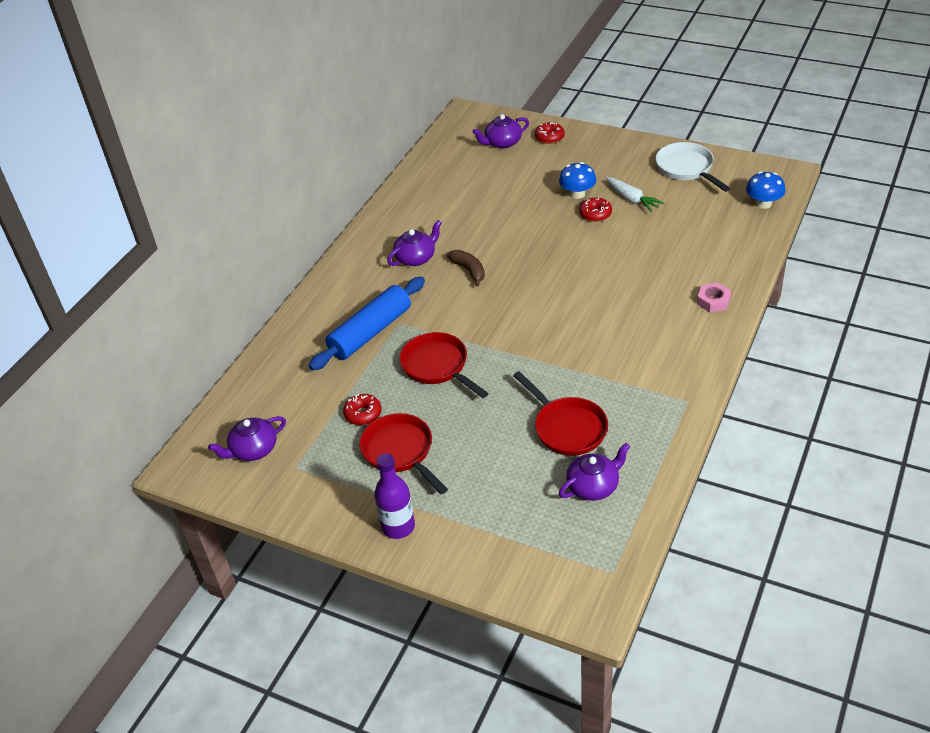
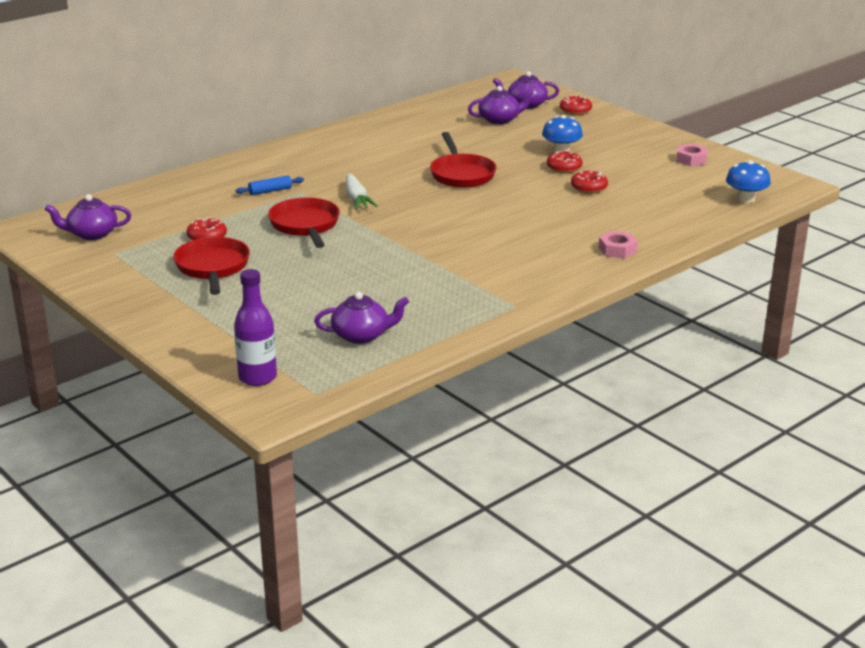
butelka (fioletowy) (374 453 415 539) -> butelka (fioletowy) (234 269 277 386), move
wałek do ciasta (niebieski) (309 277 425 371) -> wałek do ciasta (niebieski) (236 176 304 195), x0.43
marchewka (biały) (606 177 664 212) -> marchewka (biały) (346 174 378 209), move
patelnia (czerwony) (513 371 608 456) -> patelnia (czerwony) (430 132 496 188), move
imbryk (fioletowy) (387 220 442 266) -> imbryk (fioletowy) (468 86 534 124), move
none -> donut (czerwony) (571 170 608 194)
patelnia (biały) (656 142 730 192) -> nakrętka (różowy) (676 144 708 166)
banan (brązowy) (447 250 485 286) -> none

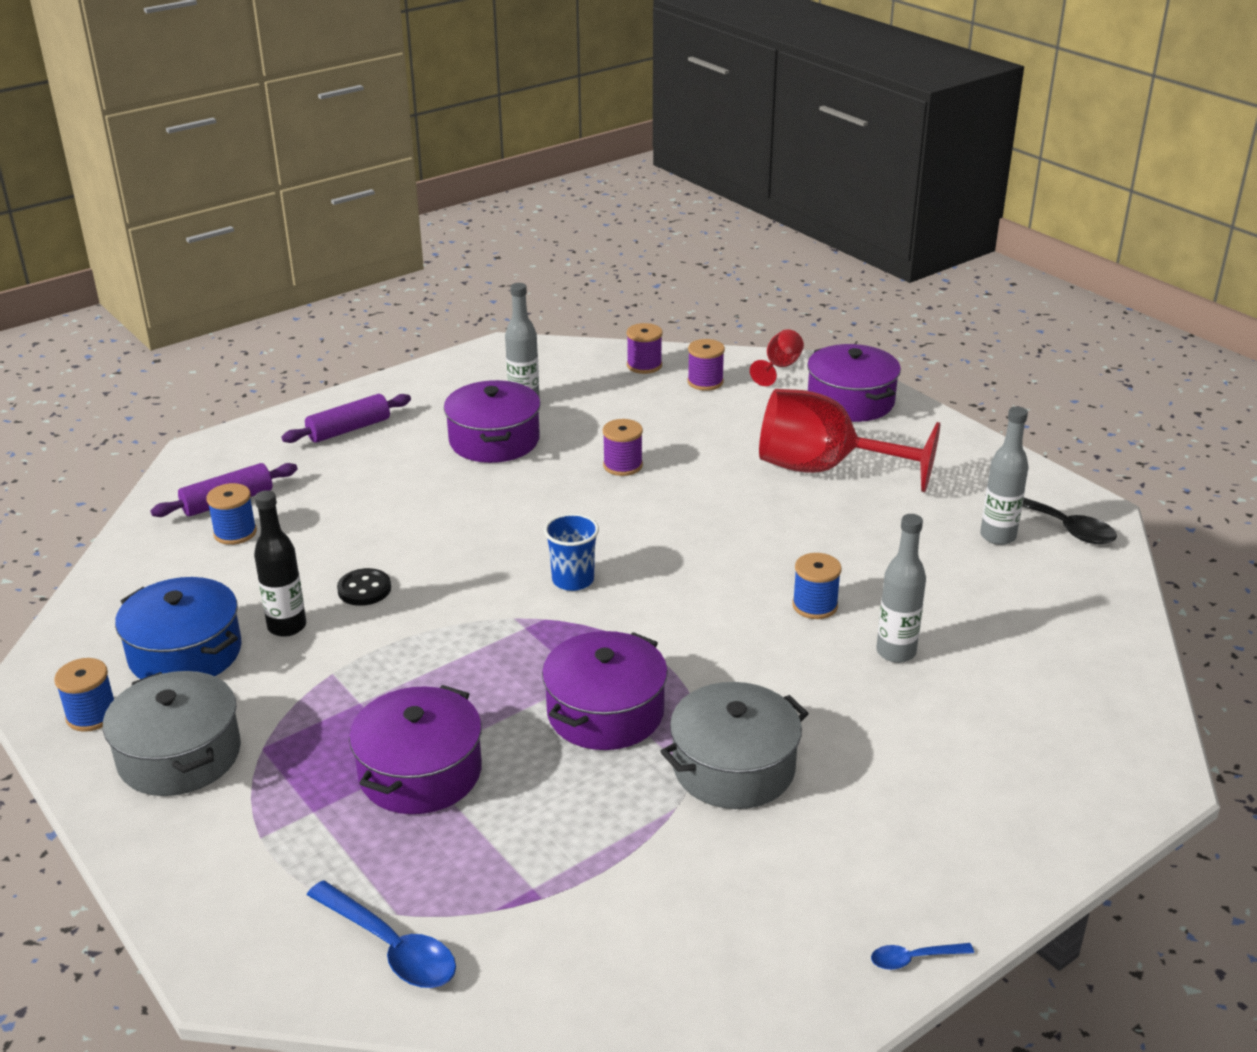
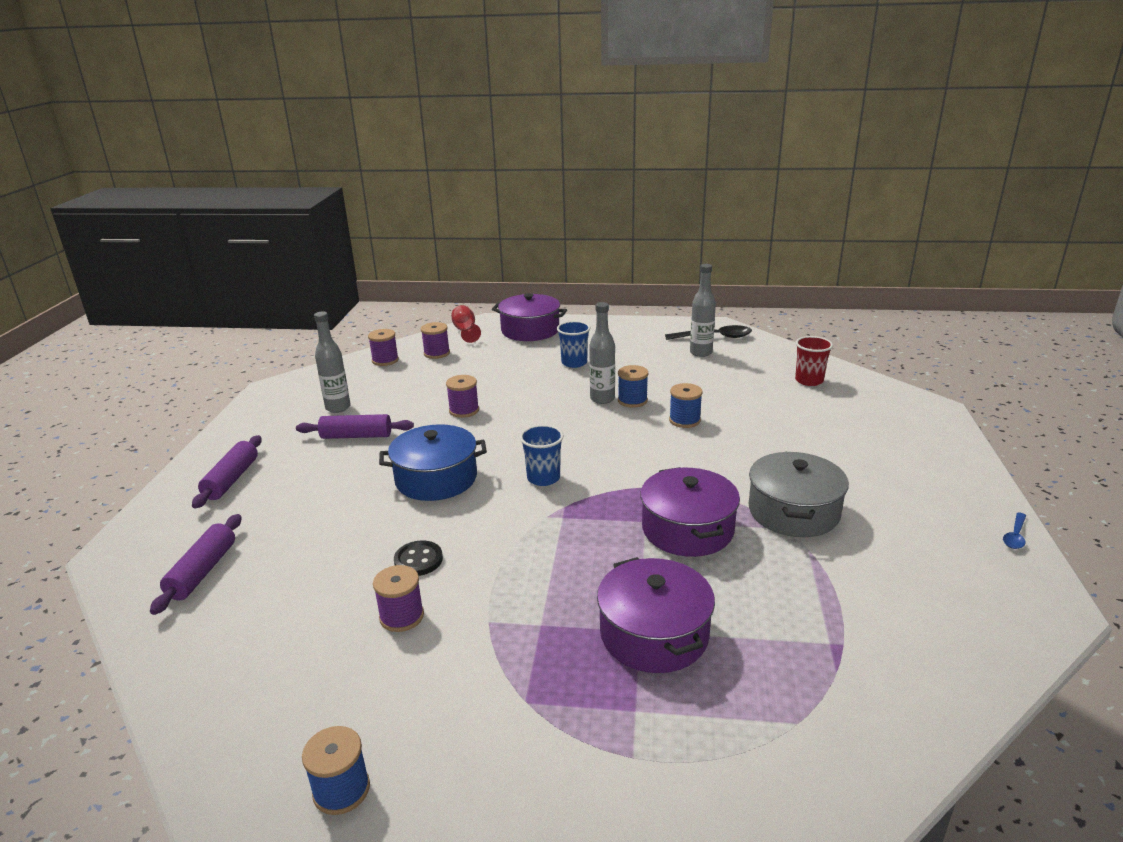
garnek (fioletowy) (444 380 540 463) -> wałek do ciasta (fioletowy) (296 414 414 439)
butelka (czarny) (254 490 306 637) -> szpulka (fioletowy) (373 565 424 632)
garnek (niebieski) (115 577 242 679) -> garnek (niebieski) (379 424 487 501), move
kielich (czerwony) (759 389 940 492) -> szklanka (niebieski) (557 321 591 368)
butelka (szary) (876 514 926 663) -> butelka (szary) (589 302 615 404), move
szpulka (niebieski) (207 483 257 545) -> szpulka (niebieski) (618 365 648 408), move
none -> szklanka (czerwony) (795 336 833 386)
garnek (szary) (103 671 241 796) -> none
łyżka (niebieski) (307 880 456 988) -> none

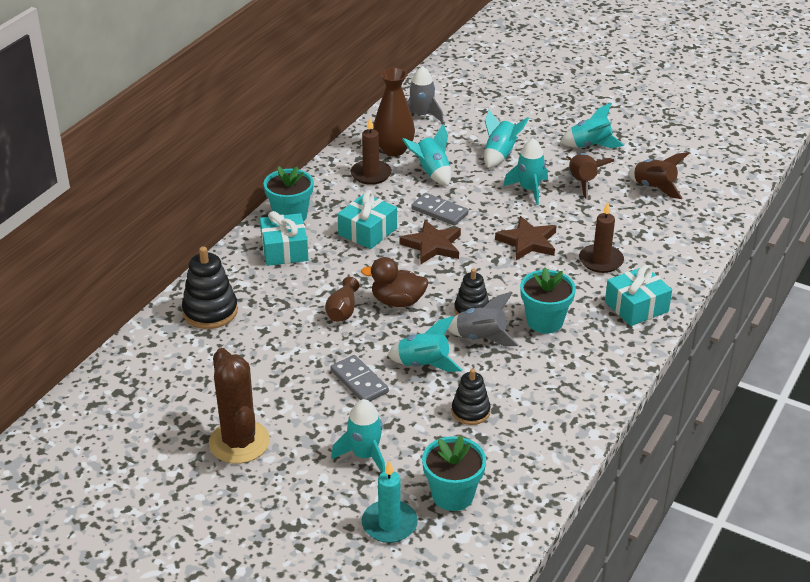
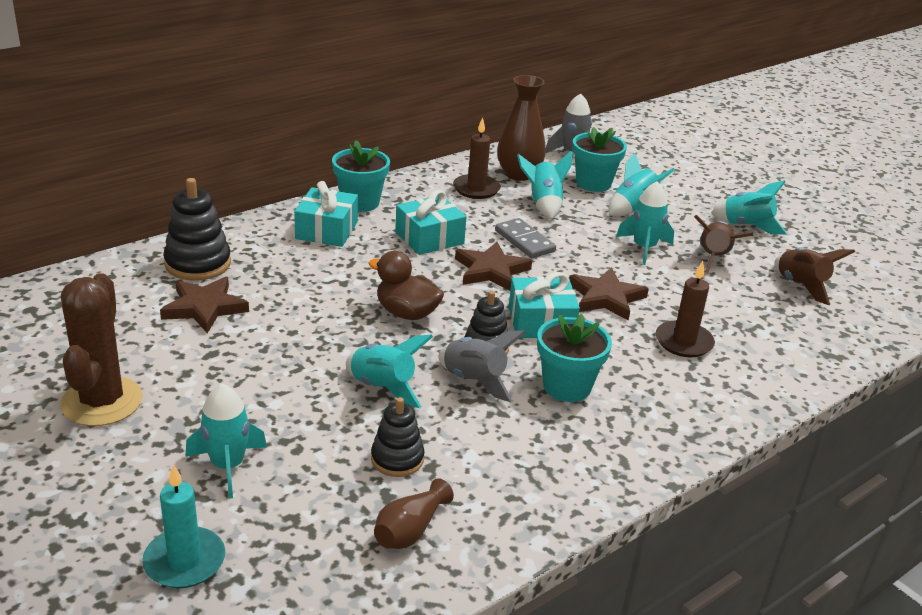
none -> gwiazda (brązowy) (160 277 249 334)
wazon (brązowy) (325 277 359 322) -> wazon (brązowy) (374 478 454 549), move
prezent (turkusowy) (605 265 672 326) -> prezent (turkusowy) (509 272 580 338), move
doniczka (turkusowy) (422 435 486 511) -> doniczka (turkusowy) (572 127 627 192), move
kostka domina (szary) (330 355 389 401) -> none

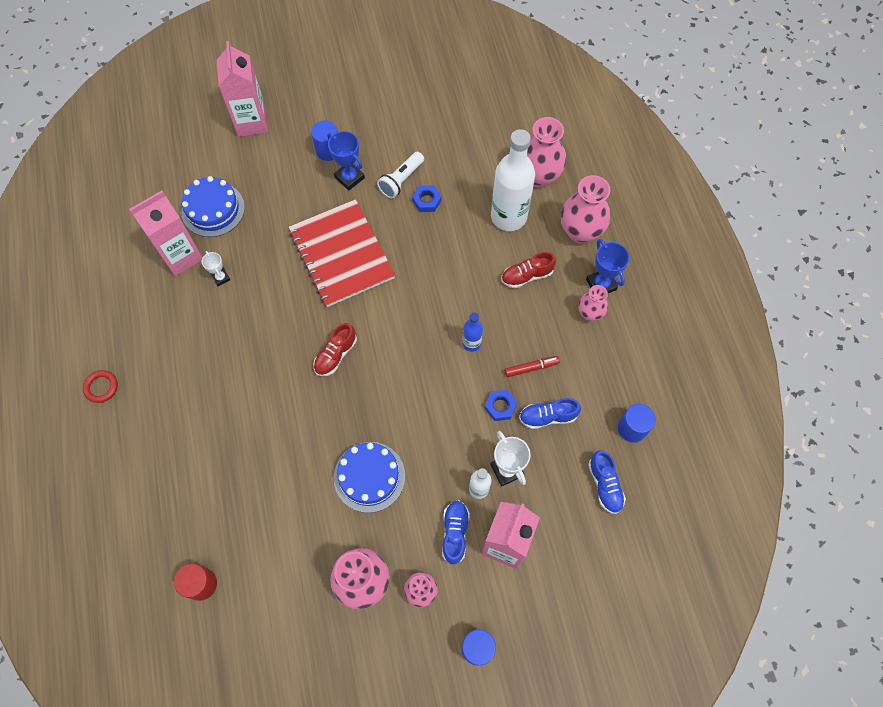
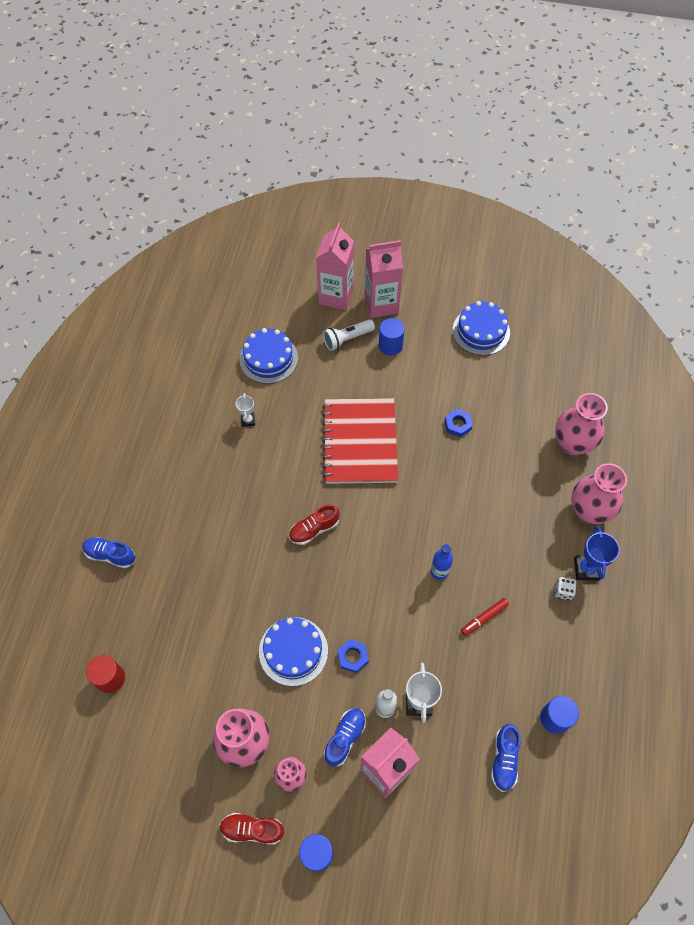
but (niebieski) (519 398 581 429) -> but (niebieski) (82 537 135 568), move
but (czerwony) (501 252 556 288) -> but (czerwony) (219 813 284 845), move
latarka (biały) (377 152 424 198) -> latarka (biały) (323 319 375 351), move
nakrętka (niebieski) (485 390 517 421) -> nakrętka (niebieski) (337 639 369 673), move
karton mleka (różowy) (129 191 203 276) -> karton mleka (różowy) (365 240 403 318), move
none -> tort (niebieski) (452 301 510 356)
flamaster (czerwony) (504 356 560 377) -> flamaster (czerwony) (461 598 509 636), 135 degrees clockwise
wazon (różowy) (578 285 608 321) -> kostka do gry (biały) (554 577 577 600)
pierścień (czerwony) (83 370 118 403) -> none
puchar (niebieski) (327 131 365 191) -> none
butelka (biały) (491 129 535 231) -> none

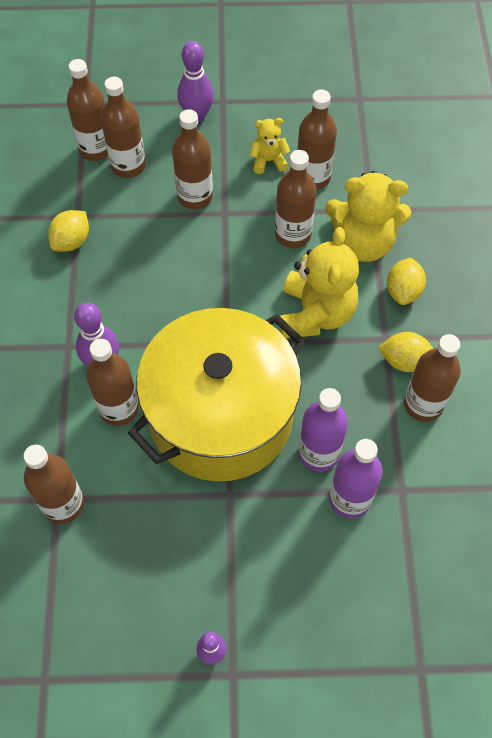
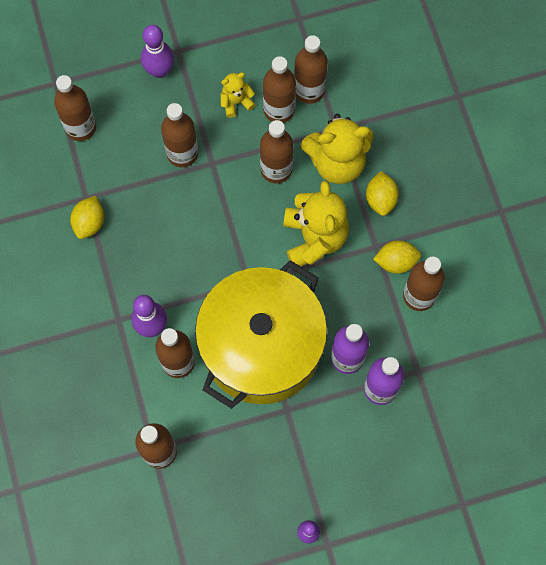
butelka (brązowy) (101 77 146 178) -> butelka (brązowy) (294 35 328 104), move

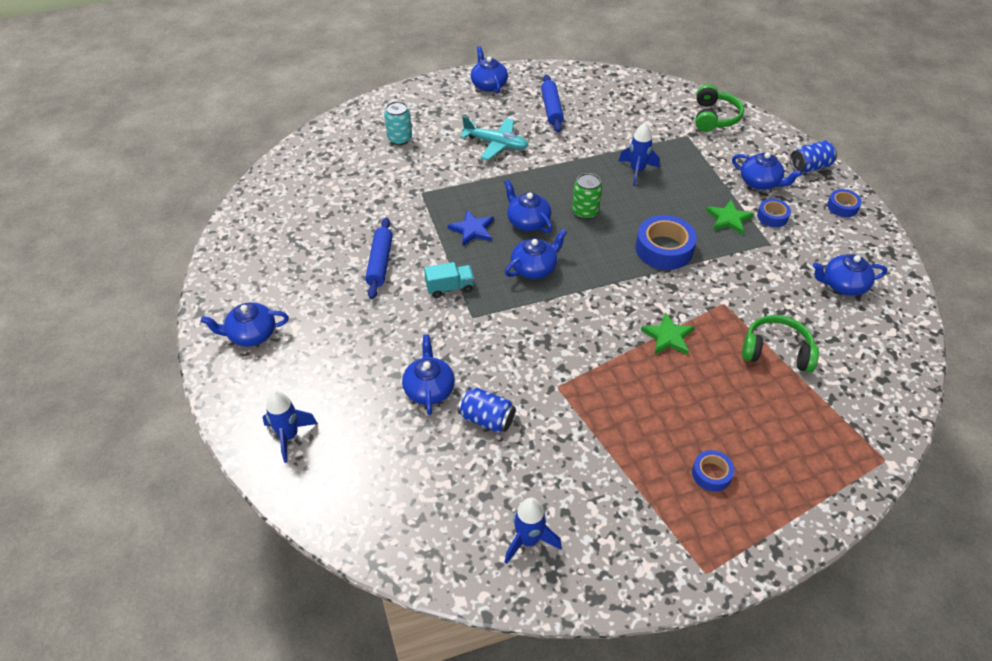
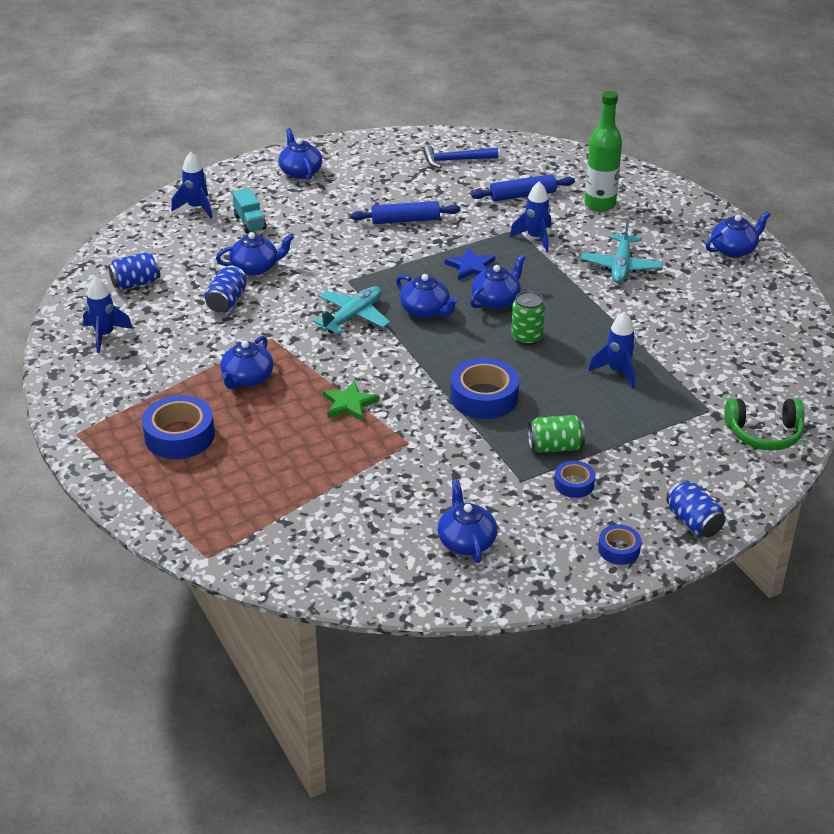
none -> puszka (niebieski) (108 252 160 290)
taśma klejąca (niebieski) (692 450 734 492) -> taśma klejąca (niebieski) (142 395 215 459), x1.82
imbryk (niebieski) (732 152 802 190) -> imbryk (niebieski) (221 336 273 390), move
ciężarówka (turkusowy) (424 262 474 298) -> ciężarówka (turkusowy) (232 188 266 233), move
none -> samolot (turkusowy) (313 286 390 334)
none -> młotek (niebieski) (423 146 498 168)
wałek do ciasta (niebieski) (541 75 564 132) -> wałek do ciasta (niebieski) (471 174 575 201), move
none -> rakieta (niebieski) (510 181 551 252)
gwiazda (zielony) (706 200 754 235) -> puszka (zielony) (528 415 585 453)
puszka (turkusowy) (384 101 412 145) -> butelka (zielony) (585 91 622 212)
słuchawki (zielony) (742 315 819 373) -> none

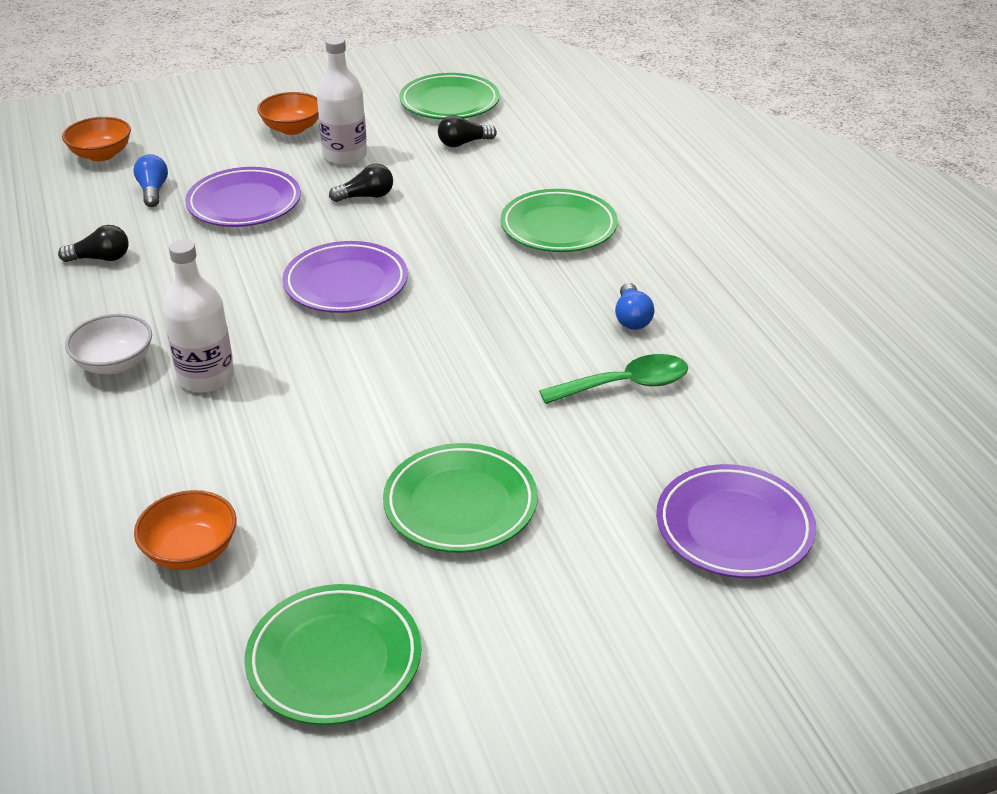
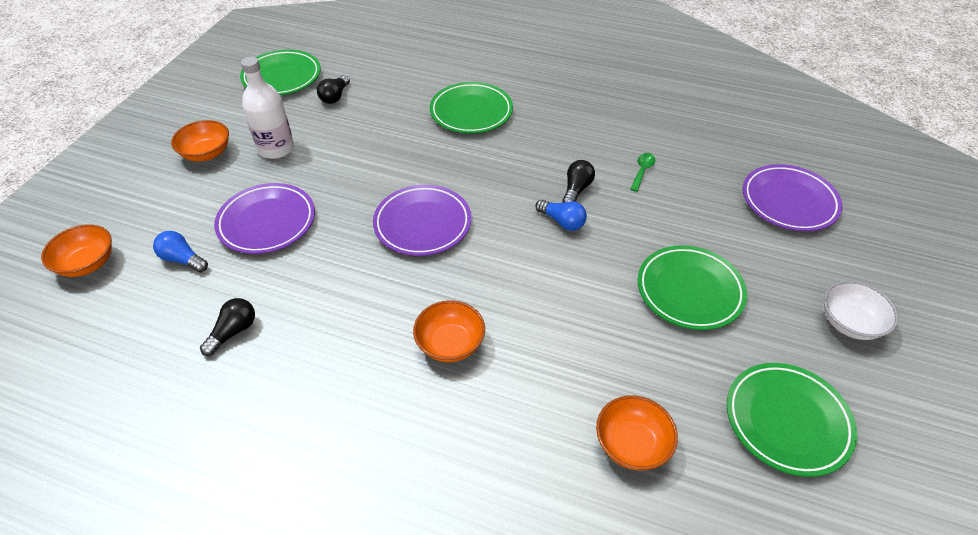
butelka (biały) (163 239 234 393) -> miska (pomarańczowy) (413 300 485 362)
żarówka (niebieski) (615 283 654 330) -> żarówka (niebieski) (535 200 587 231), move
żarówka (czarny) (329 164 393 202) -> żarówka (czarny) (562 160 595 203), move
łyżka (zielony) (539 354 688 404) -> łyżka (zielony) (630 153 656 192), x0.56
miska (biały) (65 314 152 374) -> miska (biały) (824 281 899 340), move

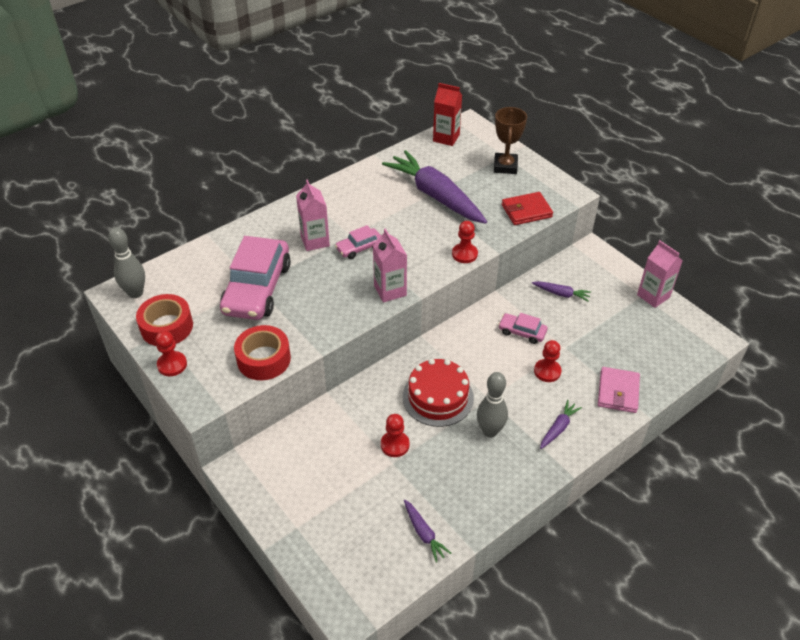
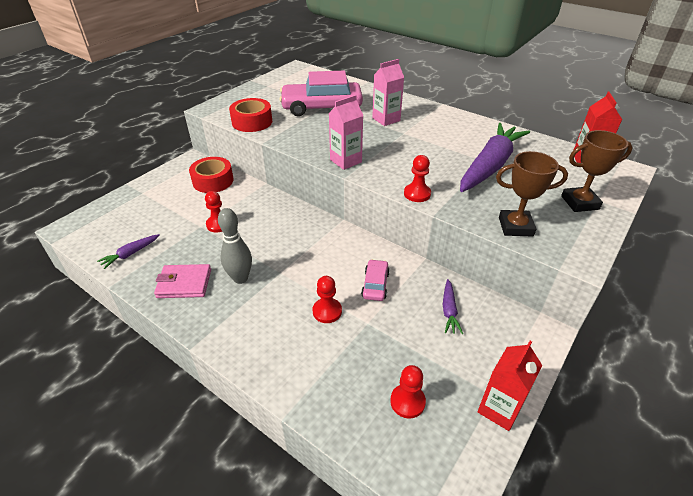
portfel (różowy) (598 367 640 413) -> portfel (różowy) (154 264 211 298), move
taśma klejąca (czerwony) (136 294 193 346) -> taśma klejąca (czerwony) (189 157 234 193), move
pionek (czerwony) (155 331 187 376) -> pionek (czerwony) (390 365 426 419), move
karton mleka (różowy) (637 240 683 308) -> karton mleka (czerwony) (478 341 542 431)
portfel (czerwony) (502 192 553 225) -> puchar (brązowy) (496 151 568 237)
kręgiel (szary) (108 227 145 298) -> none
samochód (różowy) (335 225 381 259) -> none
tort (czerwony) (403 359 474 427) -> none
marchewka (fioletowy) (540 400 582 449) -> none

